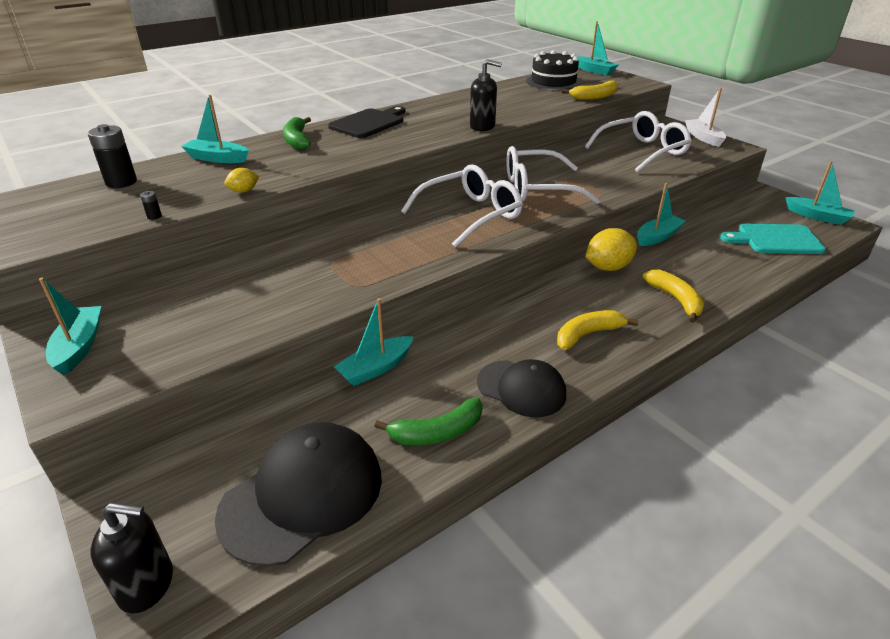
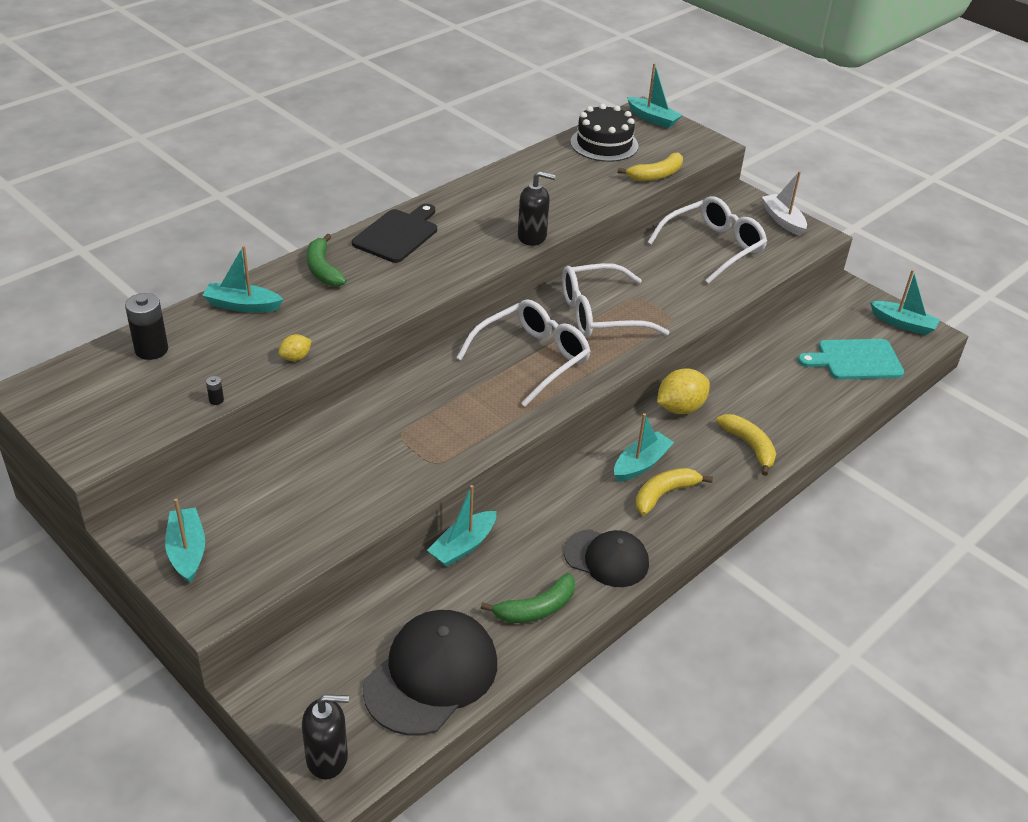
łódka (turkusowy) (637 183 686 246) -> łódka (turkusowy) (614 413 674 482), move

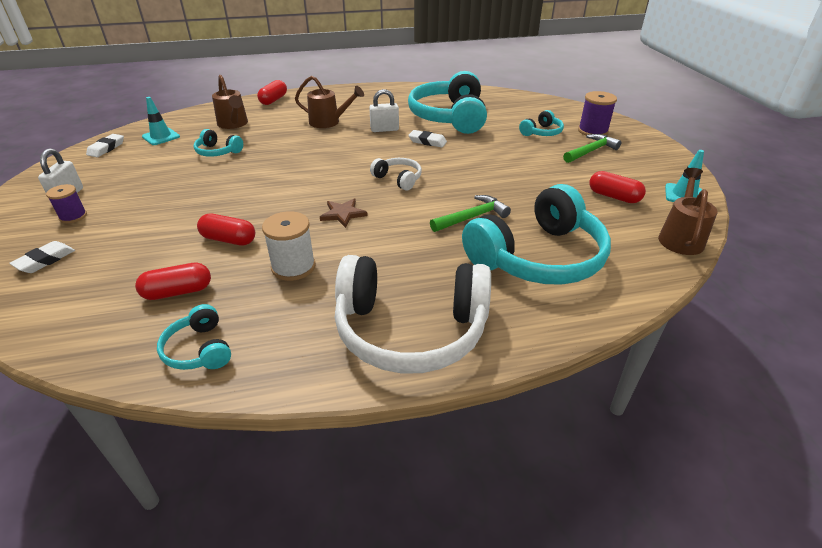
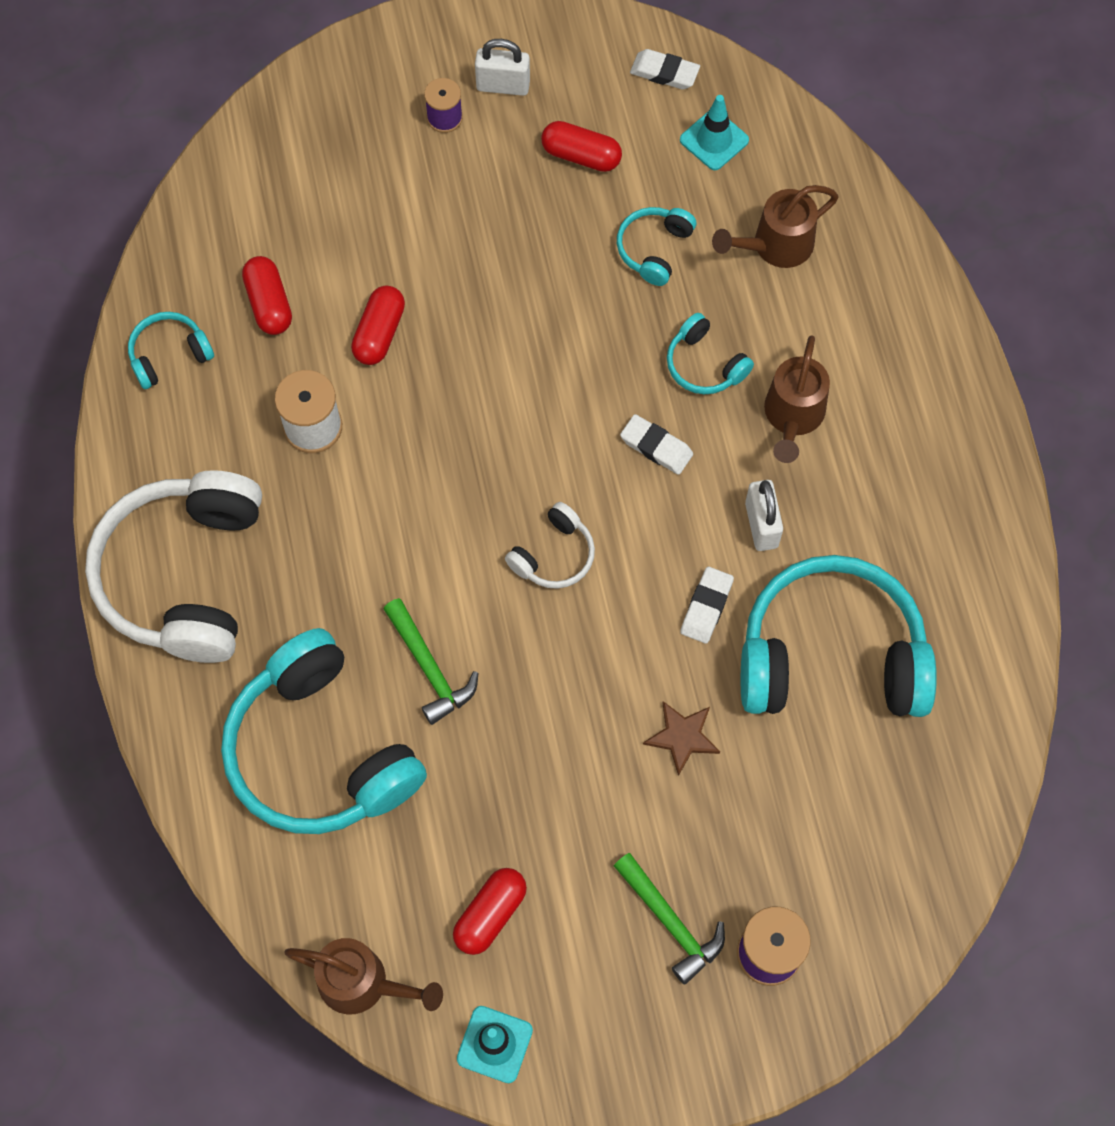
kapsułka (czerwony) (257 80 287 105) -> kapsułka (czerwony) (541 121 622 172), move
gumka do mazania (biały) (9 241 75 273) -> gumka do mazania (biały) (620 414 693 475), move
gwiazda (brązowy) (320 198 368 228) -> gwiazda (brązowy) (643 701 720 776), move
słuchawki (turkusowy) (519 110 564 136) -> słuchawki (turkusowy) (667 313 754 394), move

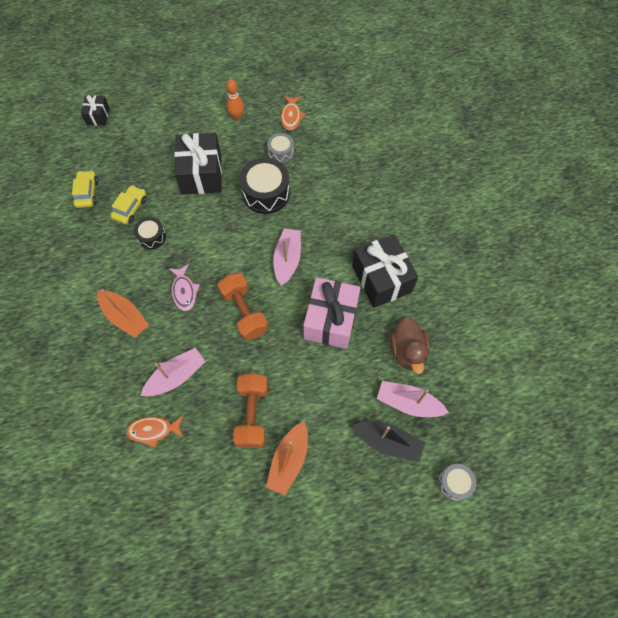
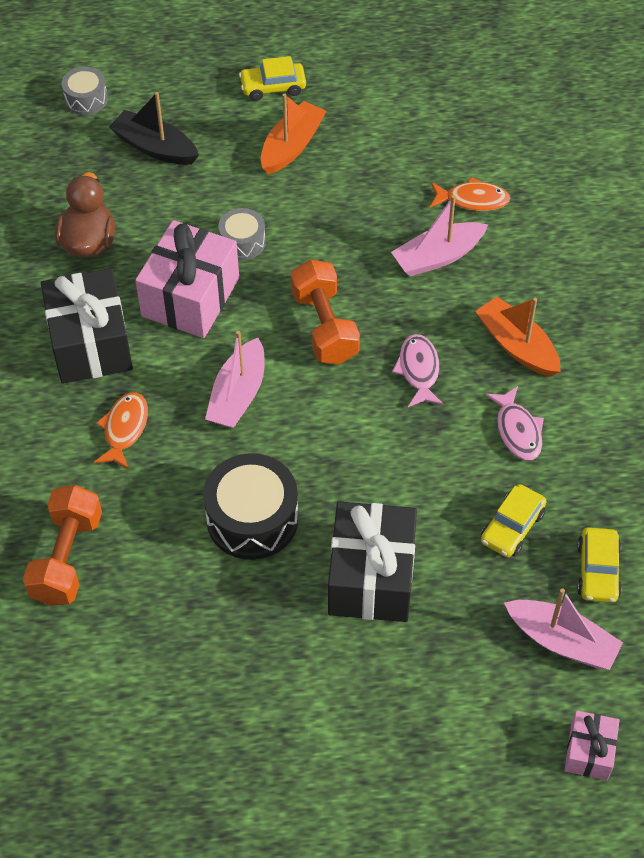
hantel (pomarańczowy) (233 373 268 448) -> hantel (pomarańczowy) (23 485 102 606), move
ryba (pomarańczowy) (281 96 306 131) -> ryba (pomarańczowy) (94 392 148 469), move
bęben (szary) (267 133 294 164) -> bęben (szary) (218 208 266 260), move
none -> samochód (żółty) (239 56 306 101)
none -> ryba (różowy) (485 386 544 460)
łódka (różowy) (377 381 449 417) -> łódka (różowy) (504 588 623 670), move
prezent (czarny) (81 95 110 126) -> prezent (różowy) (564 710 620 780)
bęben (czarny) (134 217 166 250) -> none
kręgiel (pomarańczowy) (226 79 244 120) -> none

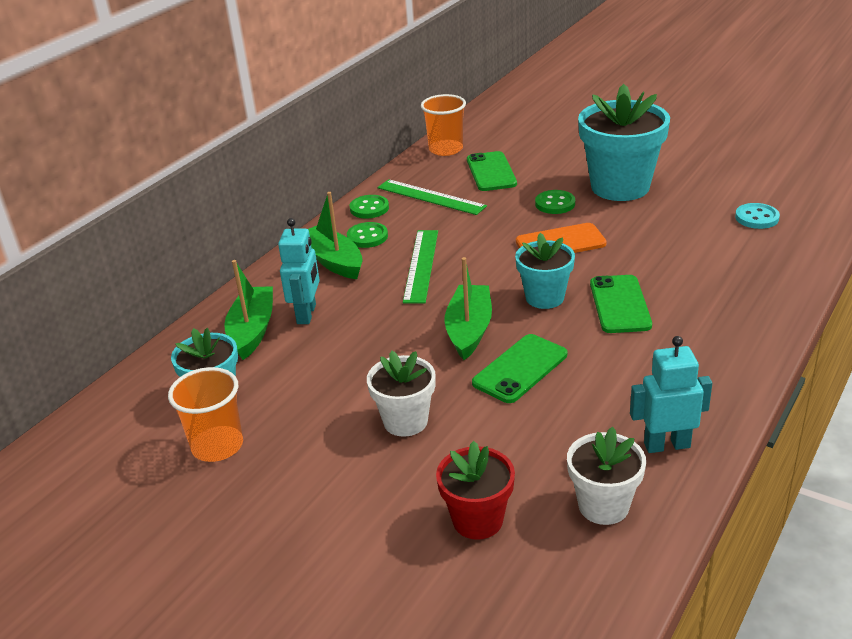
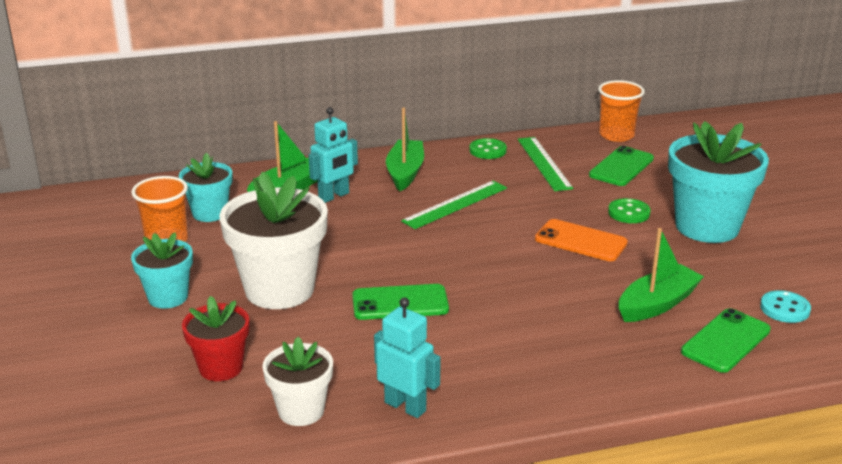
doniczka (turkusowy) (515 233 575 309) -> doniczka (turkusowy) (131 232 193 309), move
doniczka (biały) (367 351 436 437) -> doniczka (biały) (219 171 328 309), x1.77
łódka (zielony) (445 257 492 360) -> łódka (zielony) (619 228 704 322), move
telefon (zielony) (590 275 652 333) -> telefon (zielony) (681 308 771 373), move
guzik (zielony) (347 222 388 248) -> none

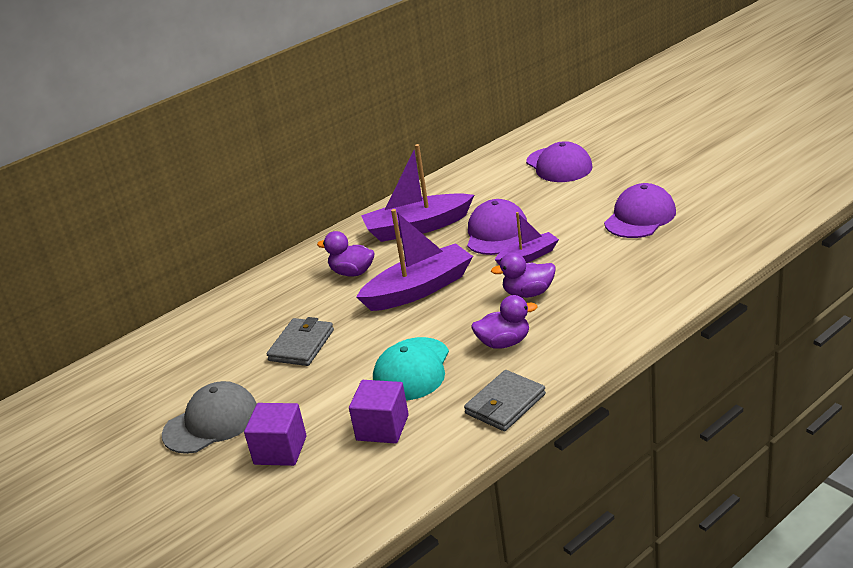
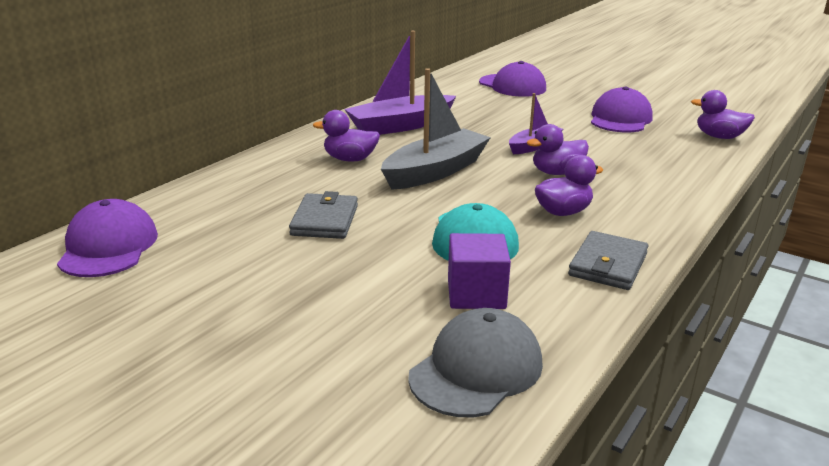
czapka (fioletowy) (467 199 527 255) -> czapka (fioletowy) (57 199 158 277), move
łódka (fioletowy) (356 209 473 311) -> łódka (szary) (381 68 491 190)
czapka (szary) (162 381 257 454) -> czapka (szary) (408 308 543 417), move
none -> kaczka (fioletowy) (691 90 755 139)
sześcian (fioletowy) (244 403 307 466) -> none

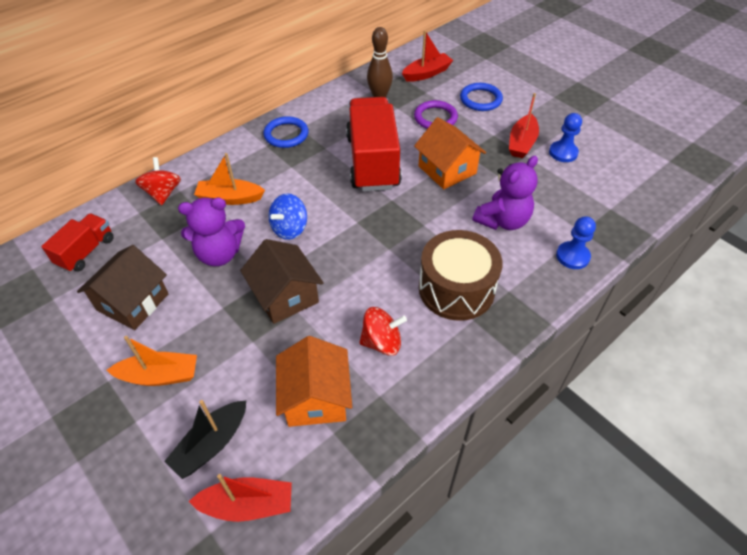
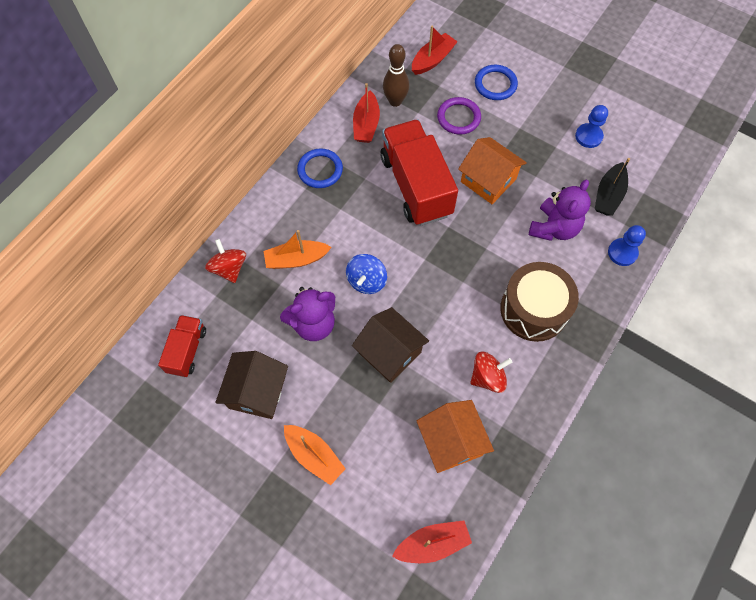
łódka (pomarańczowy) (107 336 197 386) -> łódka (pomarańczowy) (284 425 346 485), 60 degrees clockwise
łódka (czerwony) (509 93 539 158) -> łódka (czerwony) (353 83 380 143), move
łódka (czarny) (164 400 246 479) -> łódka (czarny) (595 158 630 216), move

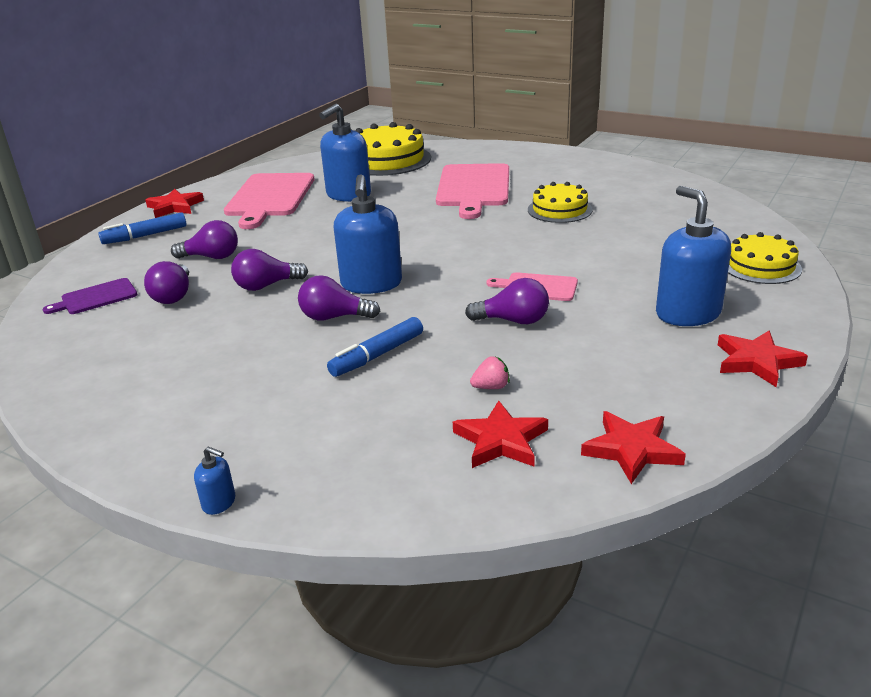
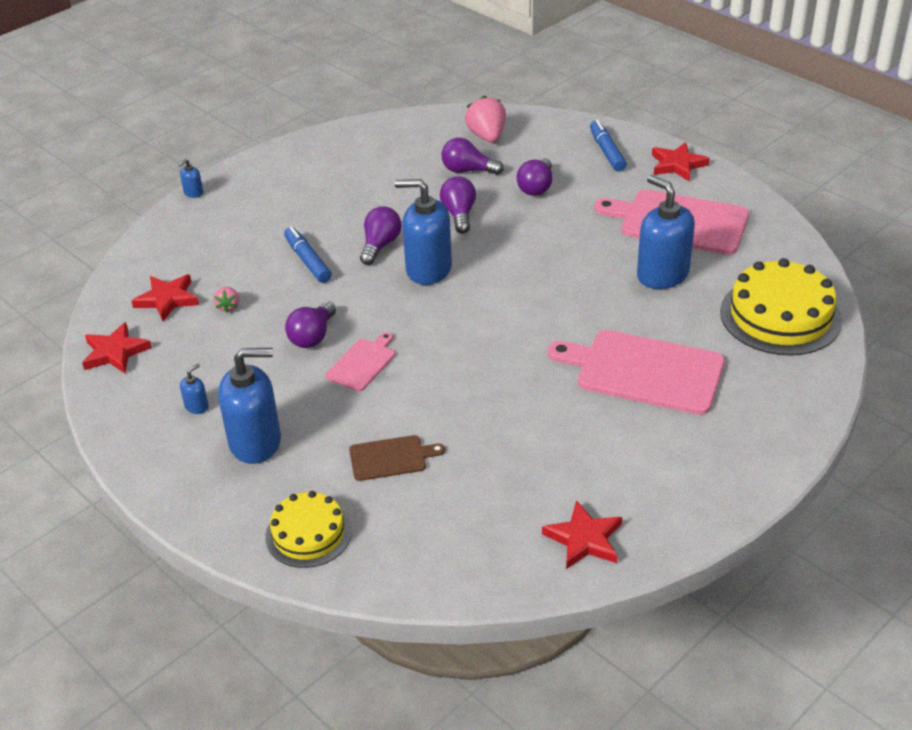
none -> dozownik mydła (niebieski) (180 364 209 414)
none -> deska do krojenia (brązowy) (349 435 445 481)
deska do krojenia (fioletowy) (43 278 137 314) -> truskawka (różowy) (465 95 506 143)
gwiazda (czerwony) (718 331 808 387) -> gwiazda (czerwony) (542 500 622 569), move
tort (żółty) (528 182 593 223) -> none

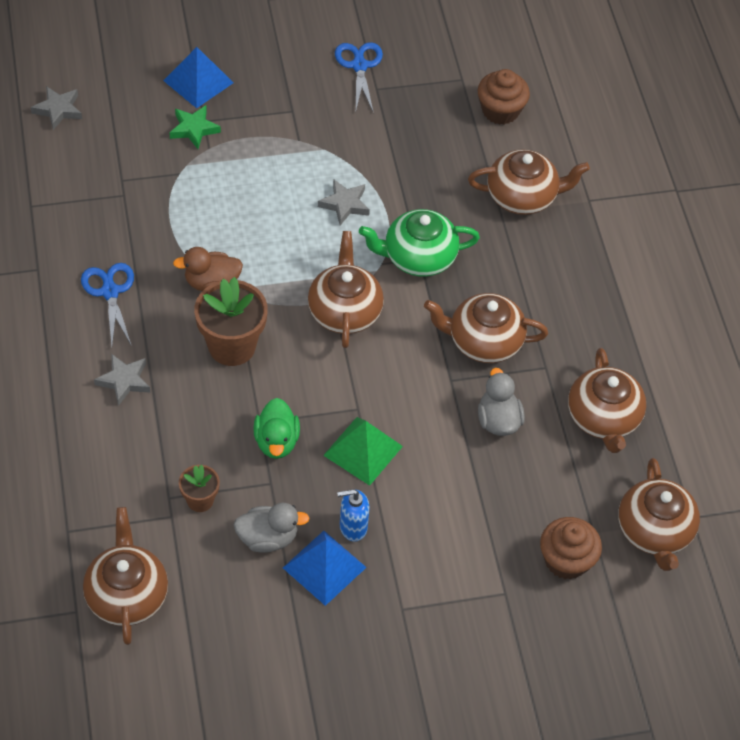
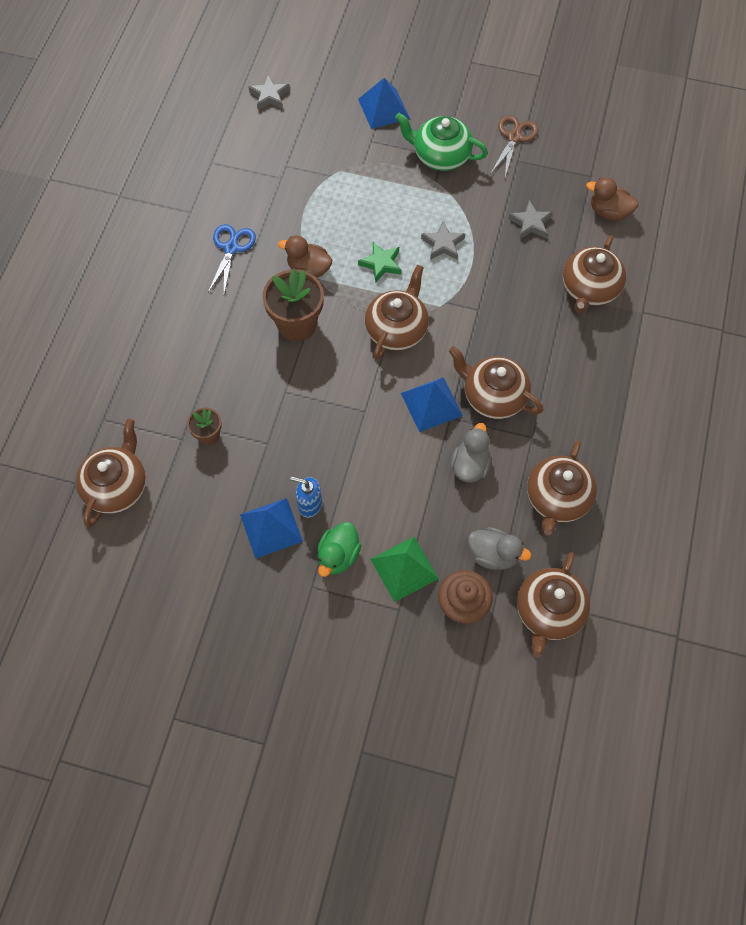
kaczka (zielony) (253 398 300 459) -> kaczka (zielony) (317 522 361 577), move
gwiazda (zielony) (169 105 221 149) -> gwiazda (zielony) (358 242 401 283), move
piramida (zielony) (323 417 403 486) -> piramida (zielony) (370 537 439 602), move
imbryk (zielony) (359 209 480 277) -> imbryk (zielony) (395 113 488 171), move
none -> piramida (niebieski) (401 377 463 432)
kaczka (szary) (234 502 310 553) -> kaczka (szary) (468 527 531 570), move
nożyczki (niebieski) (335 42 383 113) -> nożyczki (brązowy) (490 115 538 177)
gwiazda (szary) (94 354 150 406) -> gwiazda (szary) (508 200 553 239), move
imbryk (brązowy) (468 150 590 215) -> imbryk (brązowy) (563 235 626 314), 90 degrees clockwise
muffinka (brązowy) (477 69 530 125) -> kaczka (brązowy) (586 177 638 221)

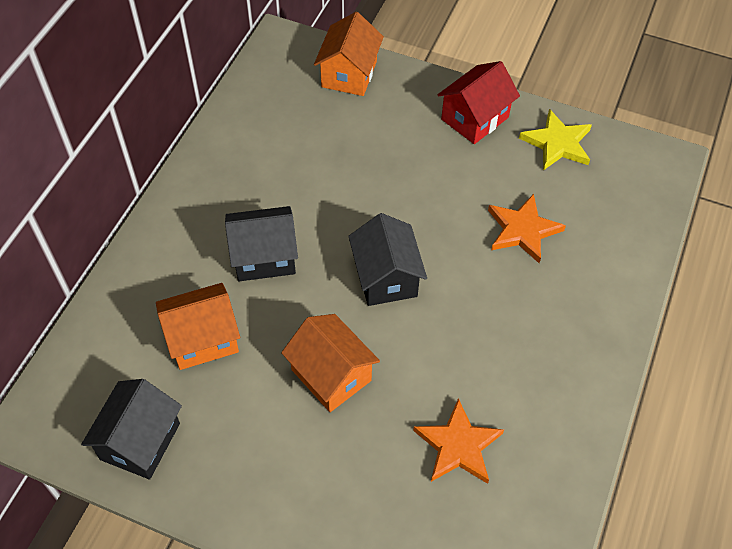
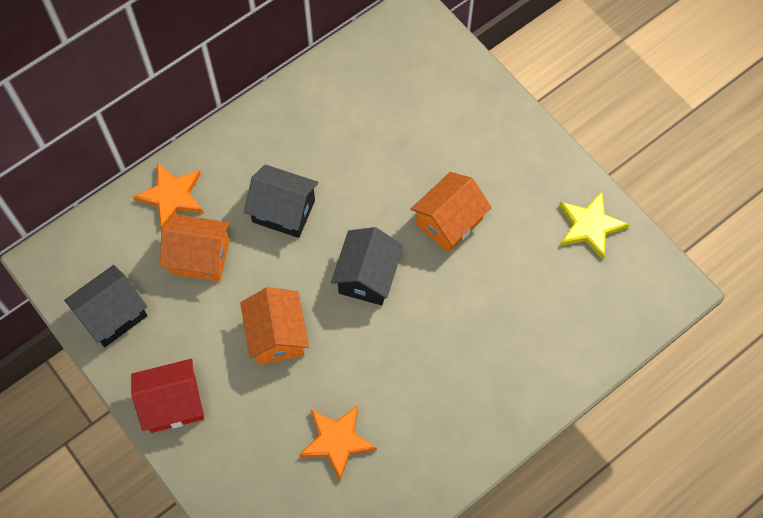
domek (czerwony) (438 61 520 144) -> domek (czerwony) (131 359 204 433), move
gwiazda (pomarańczowy) (488 194 566 263) -> gwiazda (pomarańczowy) (133 162 203 228), move
domek (pomarańczowy) (314 12 384 96) -> domek (pomarańczowy) (411 172 492 252), move

